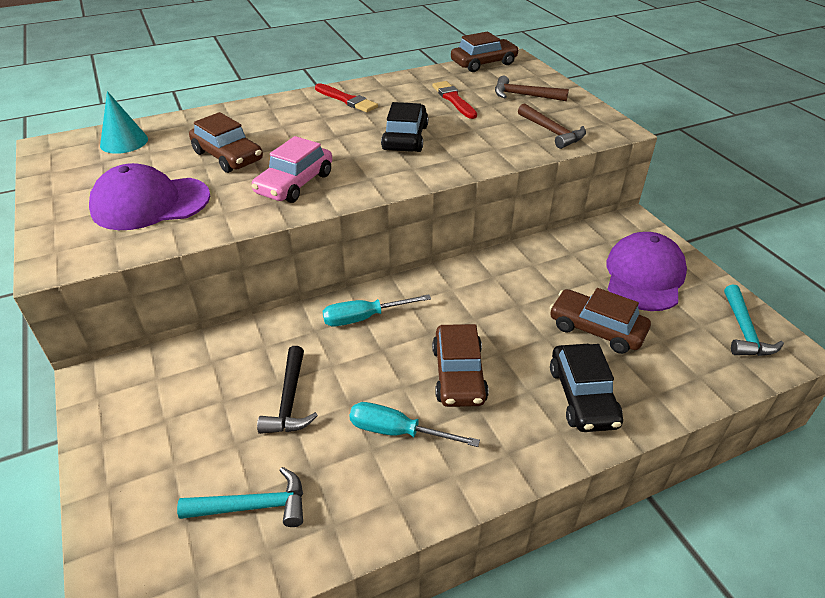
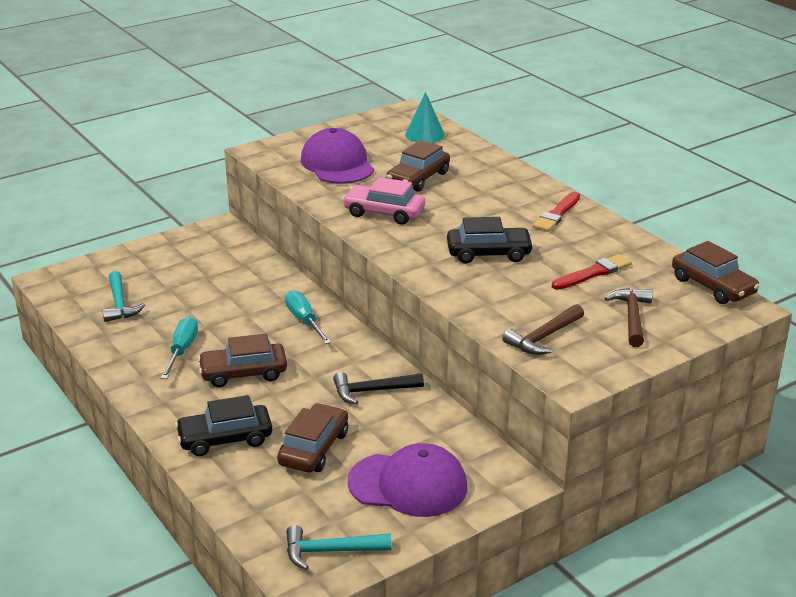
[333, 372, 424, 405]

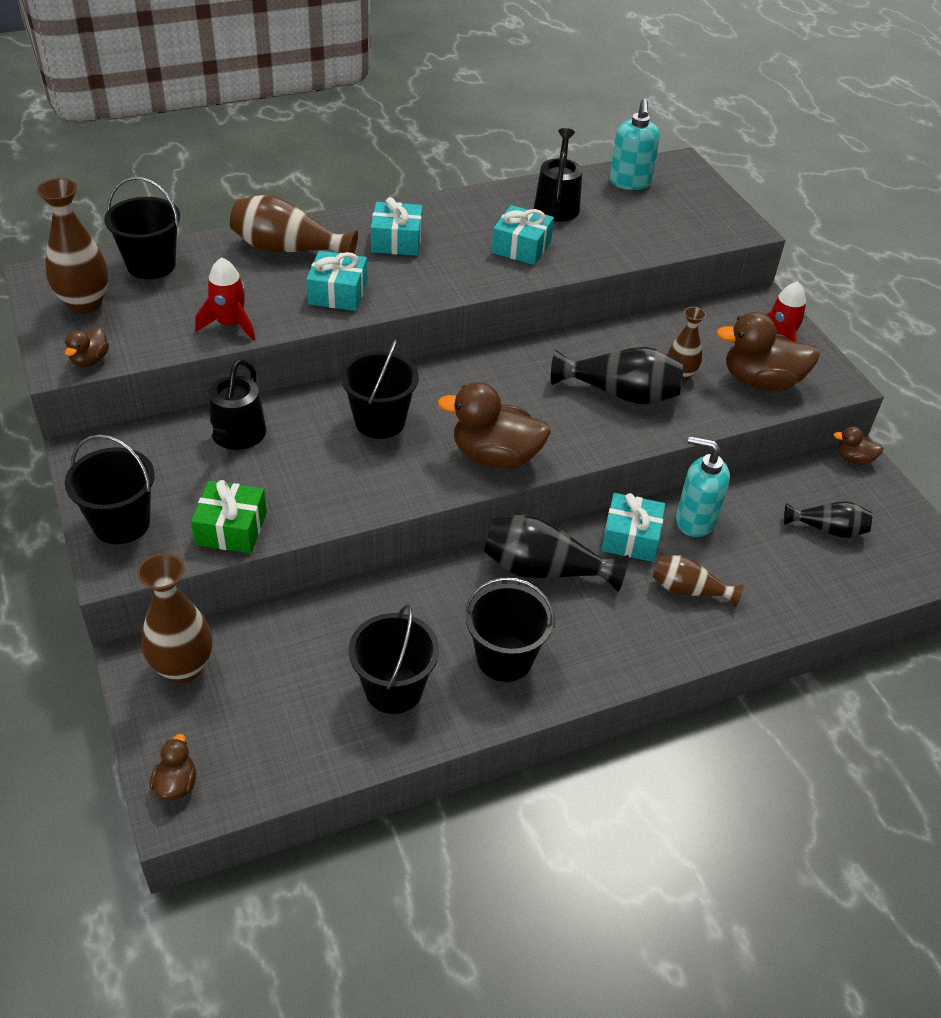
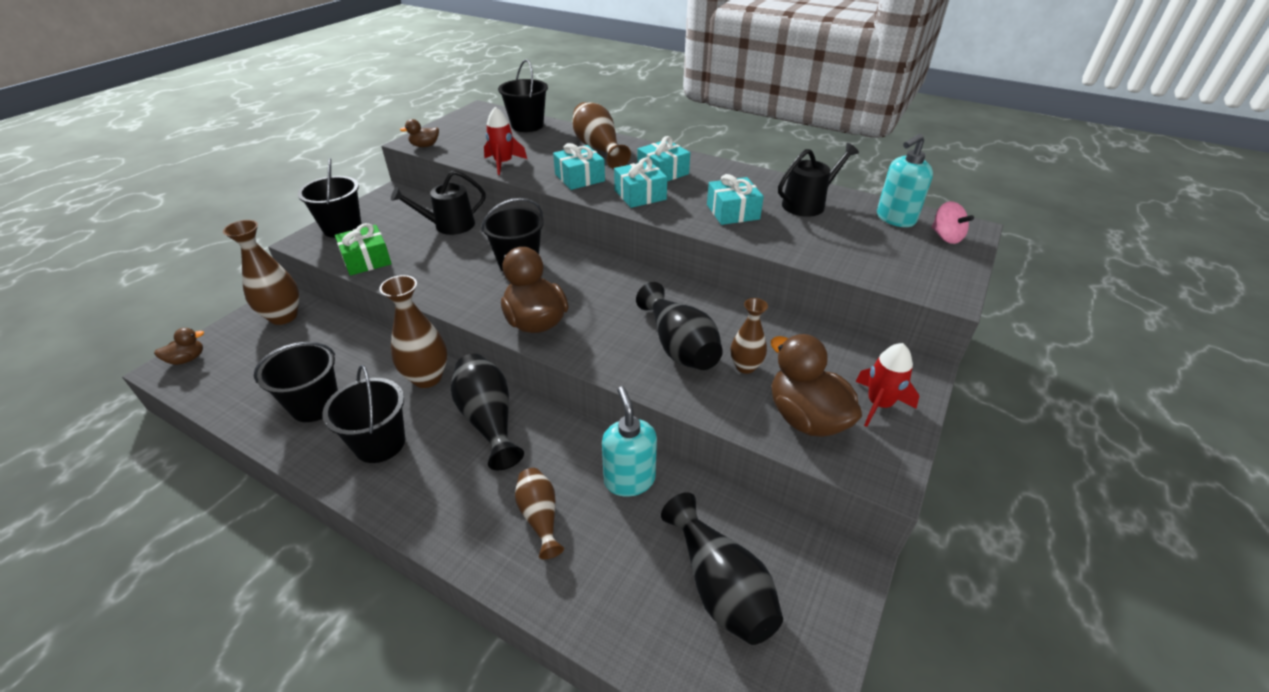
[380, 275, 447, 388]
[614, 158, 667, 208]
[661, 492, 783, 645]
[932, 201, 974, 244]
[833, 426, 884, 465] (first image)

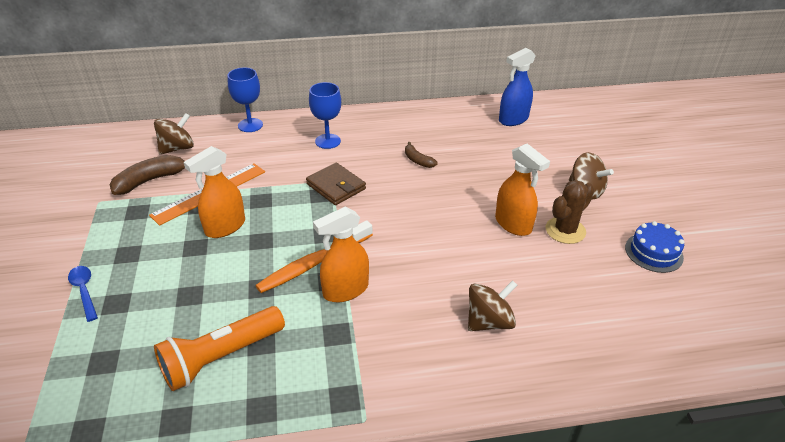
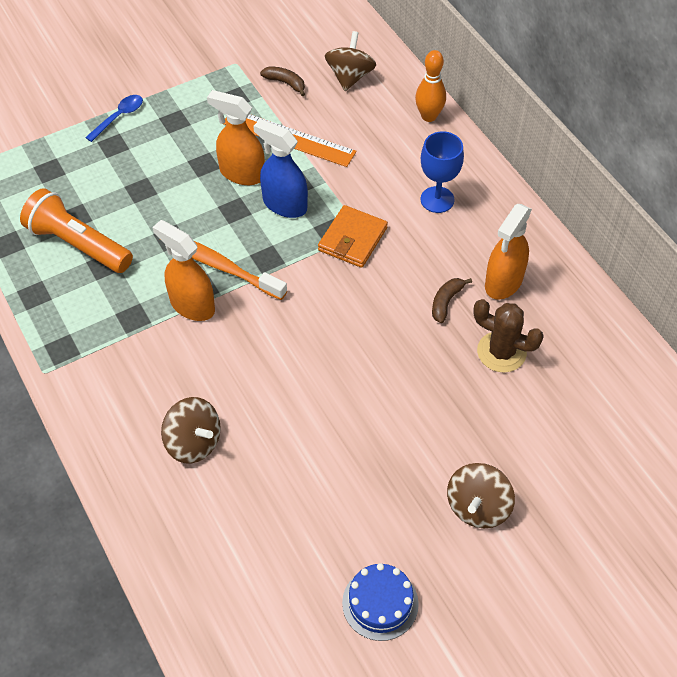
[253, 119, 308, 218]
[260, 66, 305, 96]
[318, 205, 388, 268]
[325, 31, 376, 91]
[415, 50, 446, 122]
[473, 299, 544, 373]
[485, 204, 532, 300]

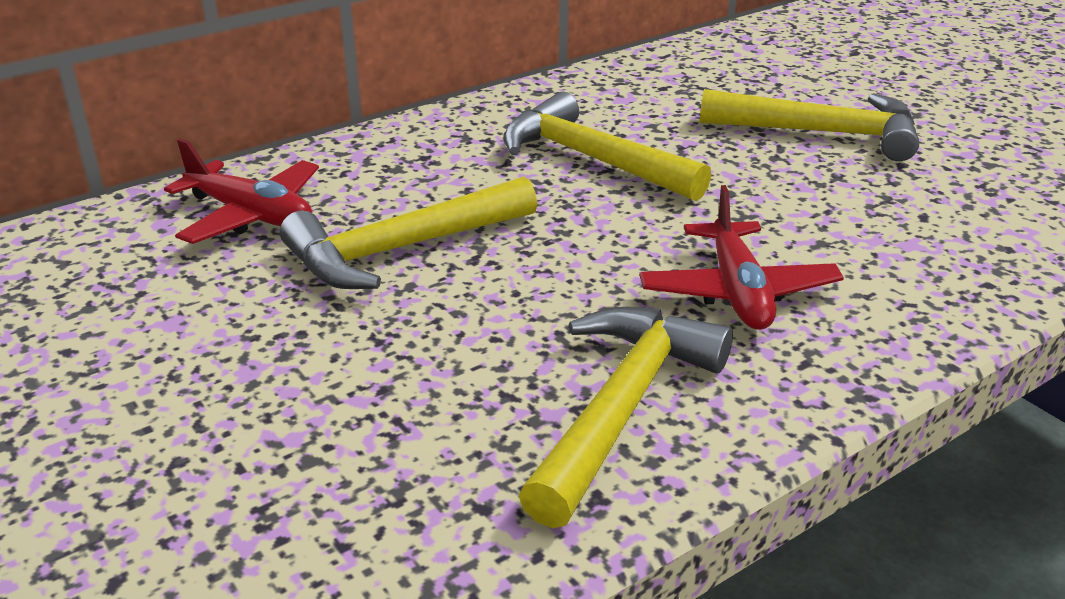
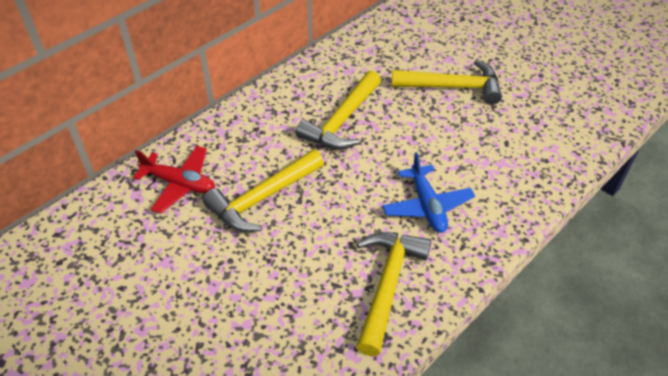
[296, 70, 381, 150]
[382, 152, 475, 233]

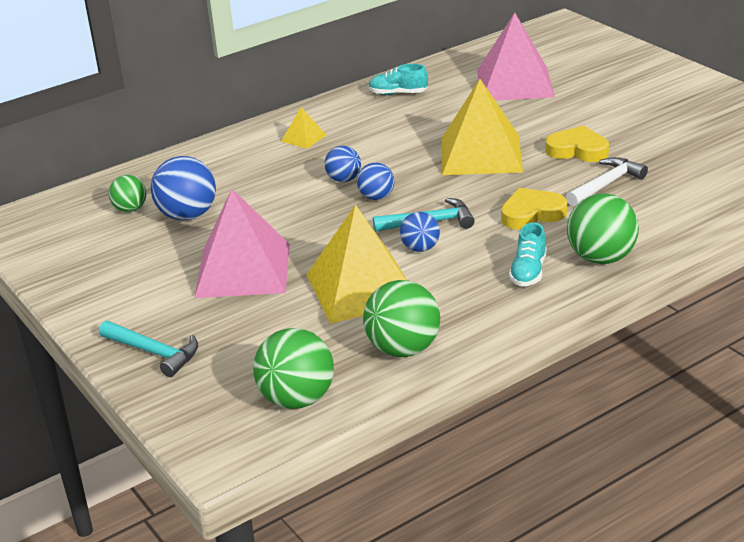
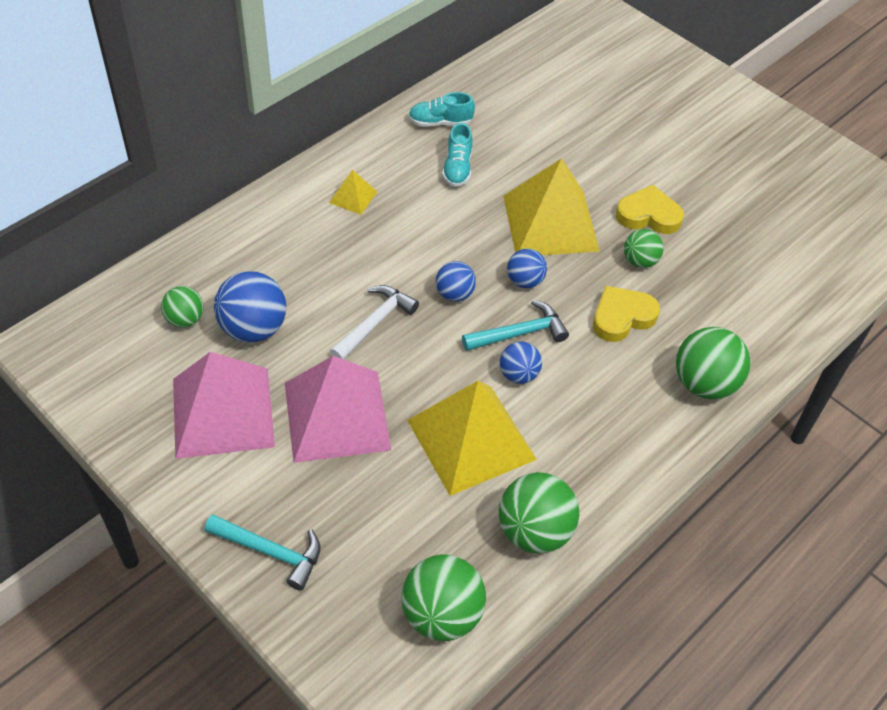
[173, 352, 275, 459]
[330, 285, 419, 359]
[442, 123, 473, 187]
[507, 249, 547, 288]
[624, 229, 664, 268]

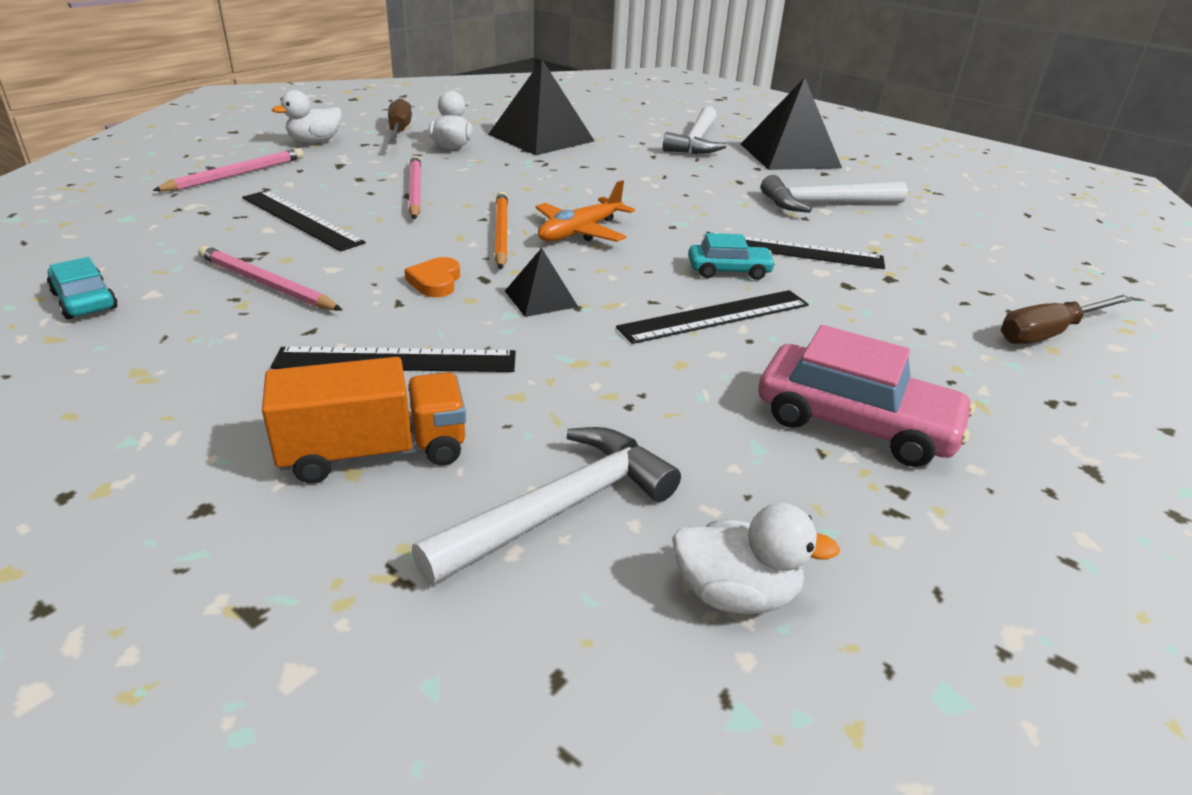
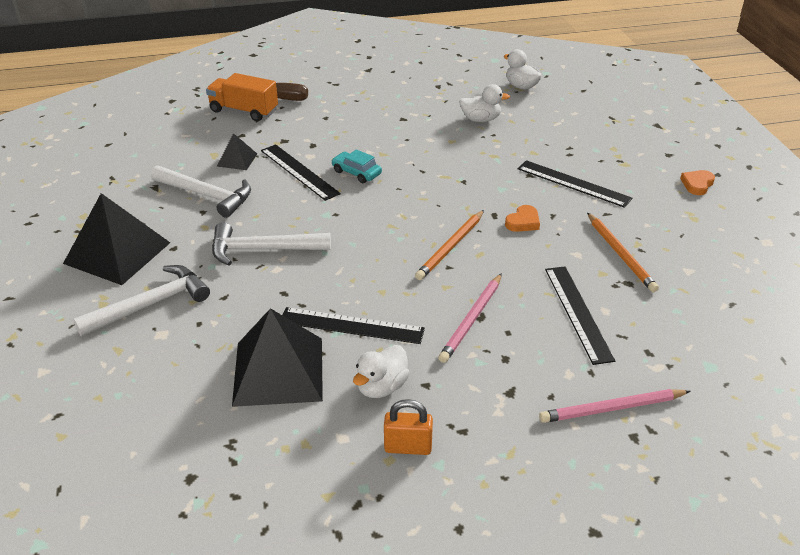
[206, 73, 278, 121]
[212, 222, 331, 265]
[217, 133, 257, 170]
[283, 307, 425, 344]
[384, 399, 433, 455]
[459, 84, 510, 122]
[587, 213, 659, 292]
[680, 170, 715, 195]
[47, 257, 118, 319] (first image)
[535, 180, 635, 242] (first image)
[758, 325, 975, 467] (first image)

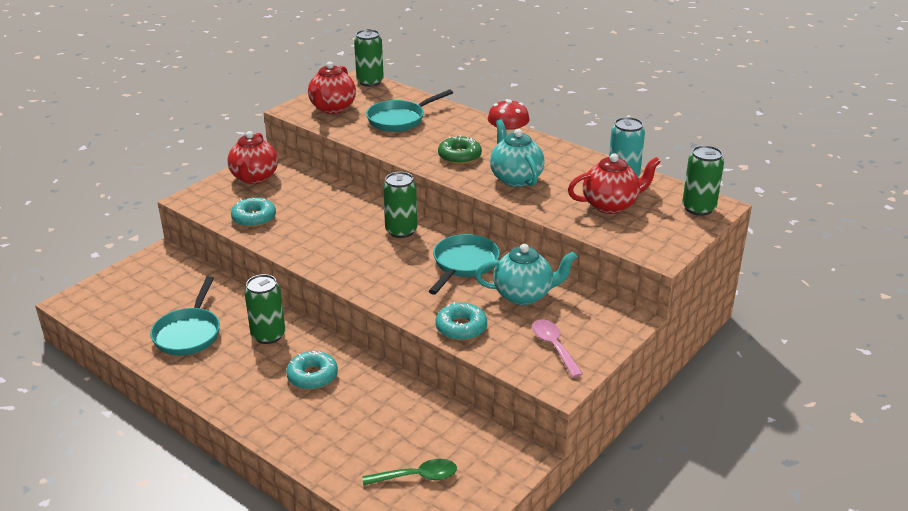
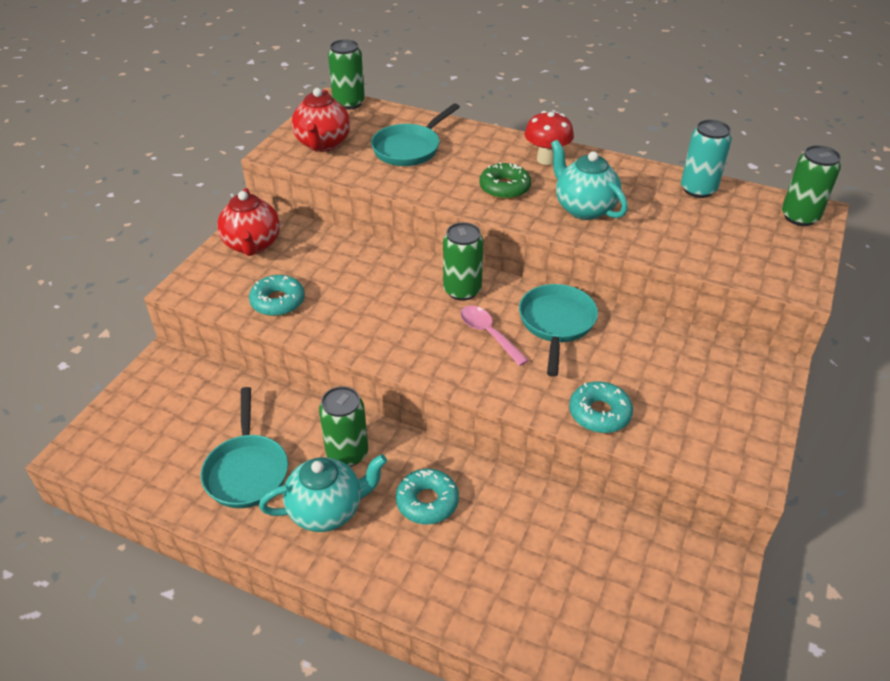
[259, 454, 387, 532]
[460, 306, 529, 366]
[362, 459, 457, 486] (first image)
[568, 153, 661, 214] (first image)

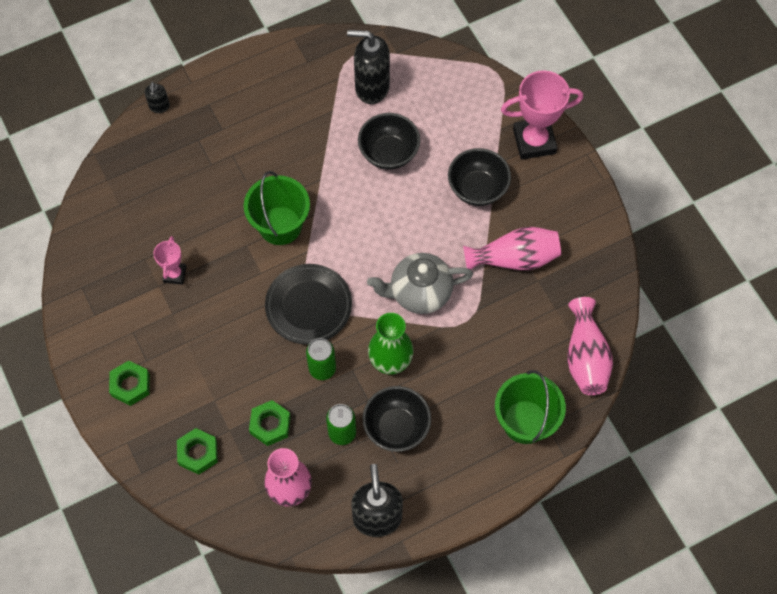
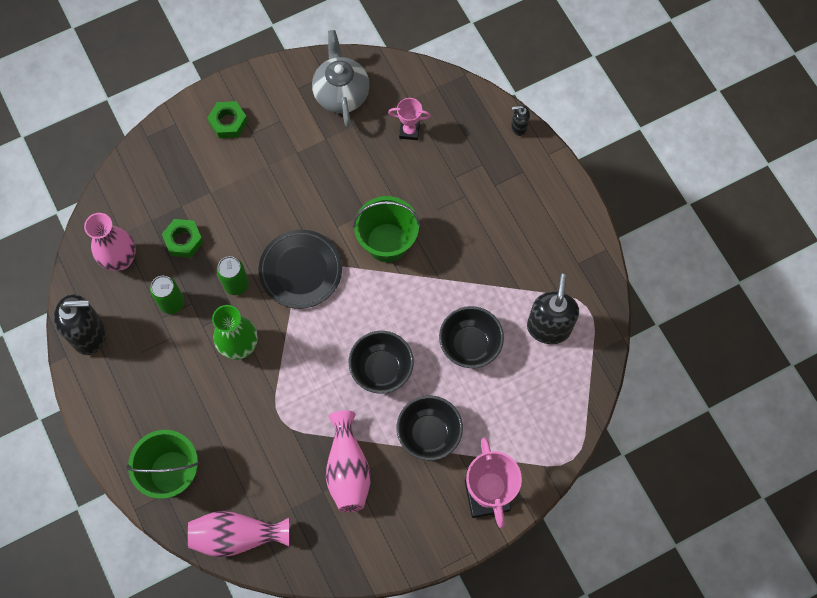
[312, 30, 369, 127]
[349, 331, 414, 394]
[388, 98, 431, 140]
[177, 428, 218, 475] (first image)

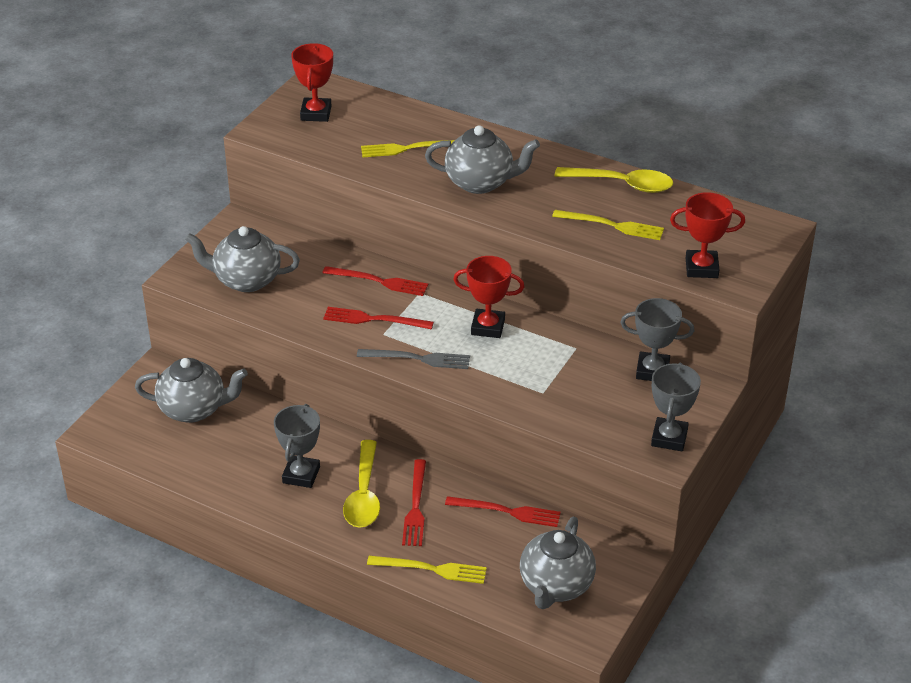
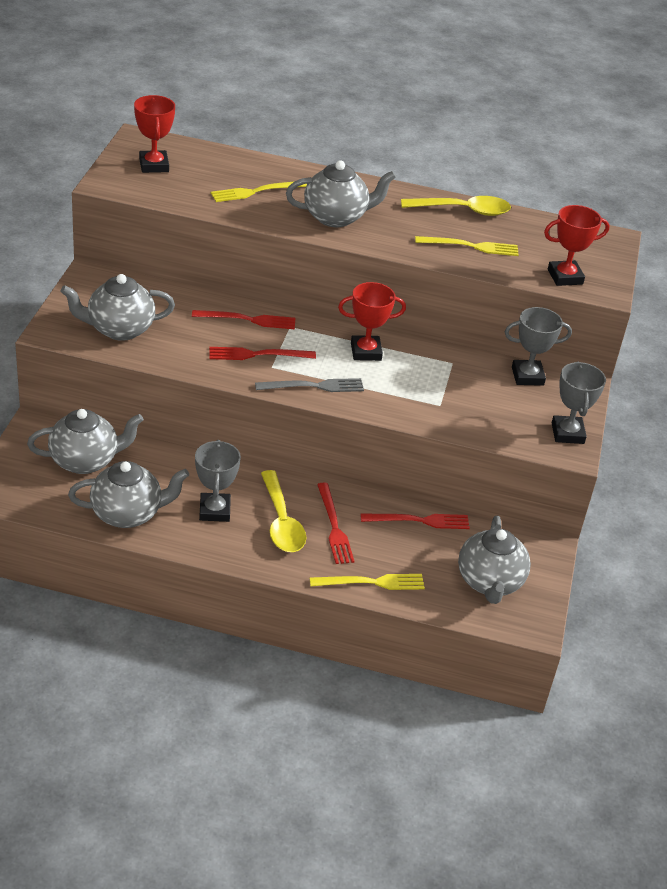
[68, 461, 189, 528]

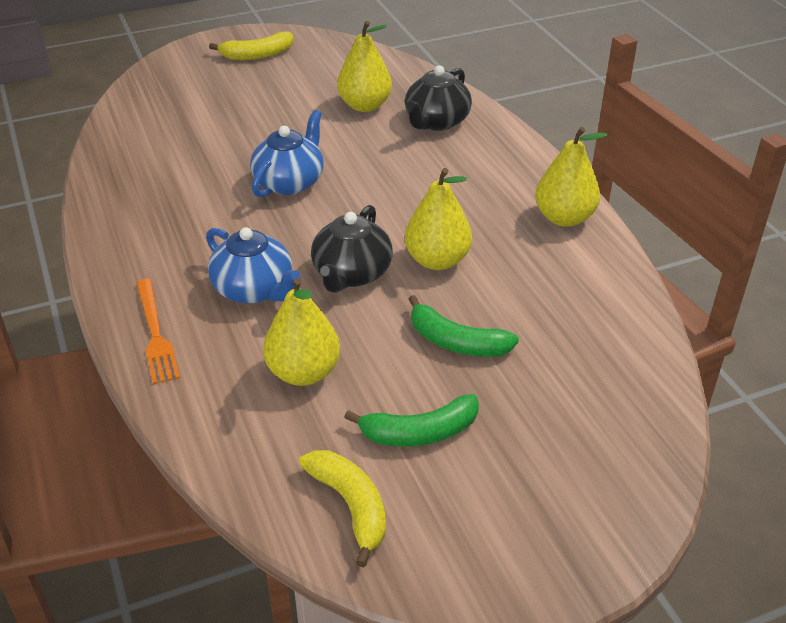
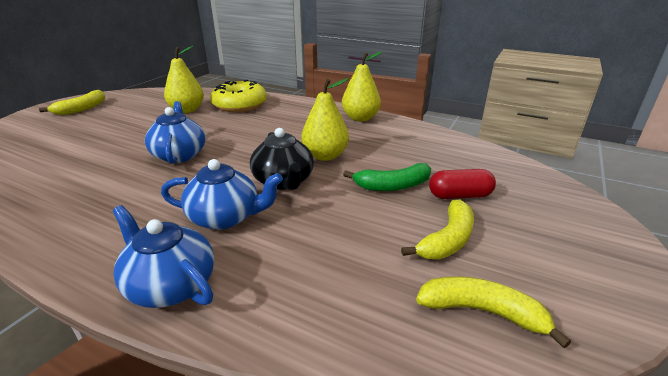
[113, 205, 214, 308]
[210, 80, 267, 112]
[401, 199, 474, 259]
[429, 169, 496, 199]
[263, 278, 340, 386] (first image)

